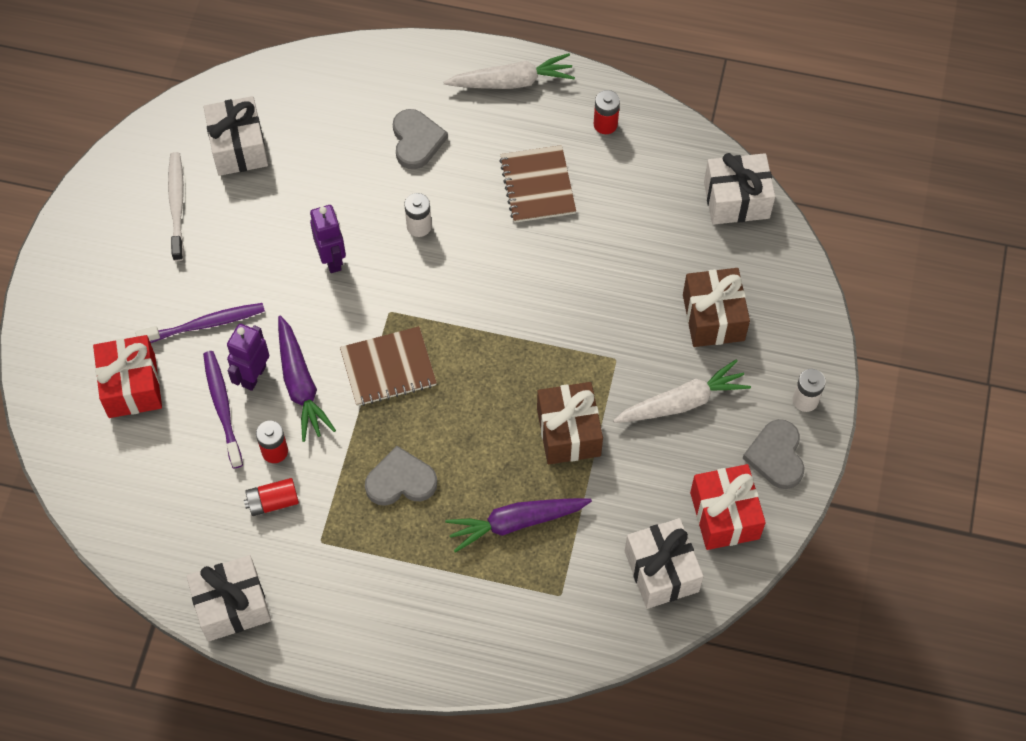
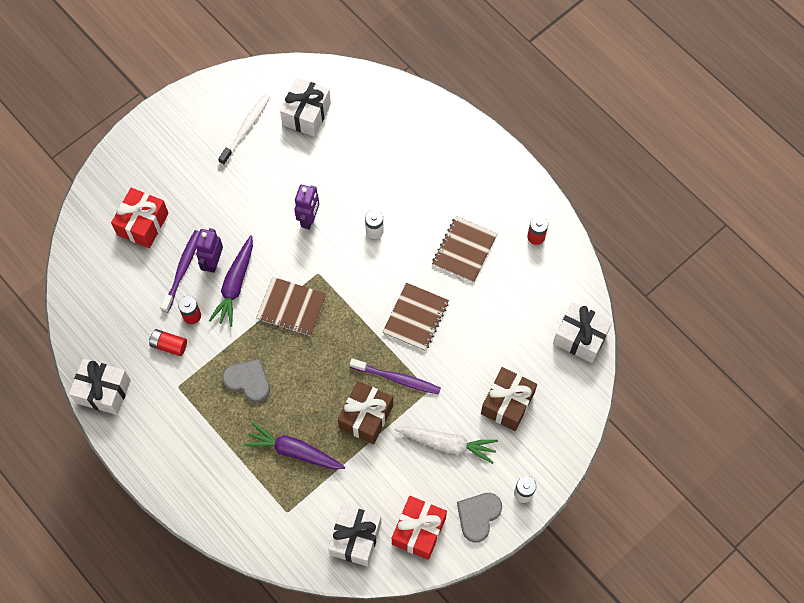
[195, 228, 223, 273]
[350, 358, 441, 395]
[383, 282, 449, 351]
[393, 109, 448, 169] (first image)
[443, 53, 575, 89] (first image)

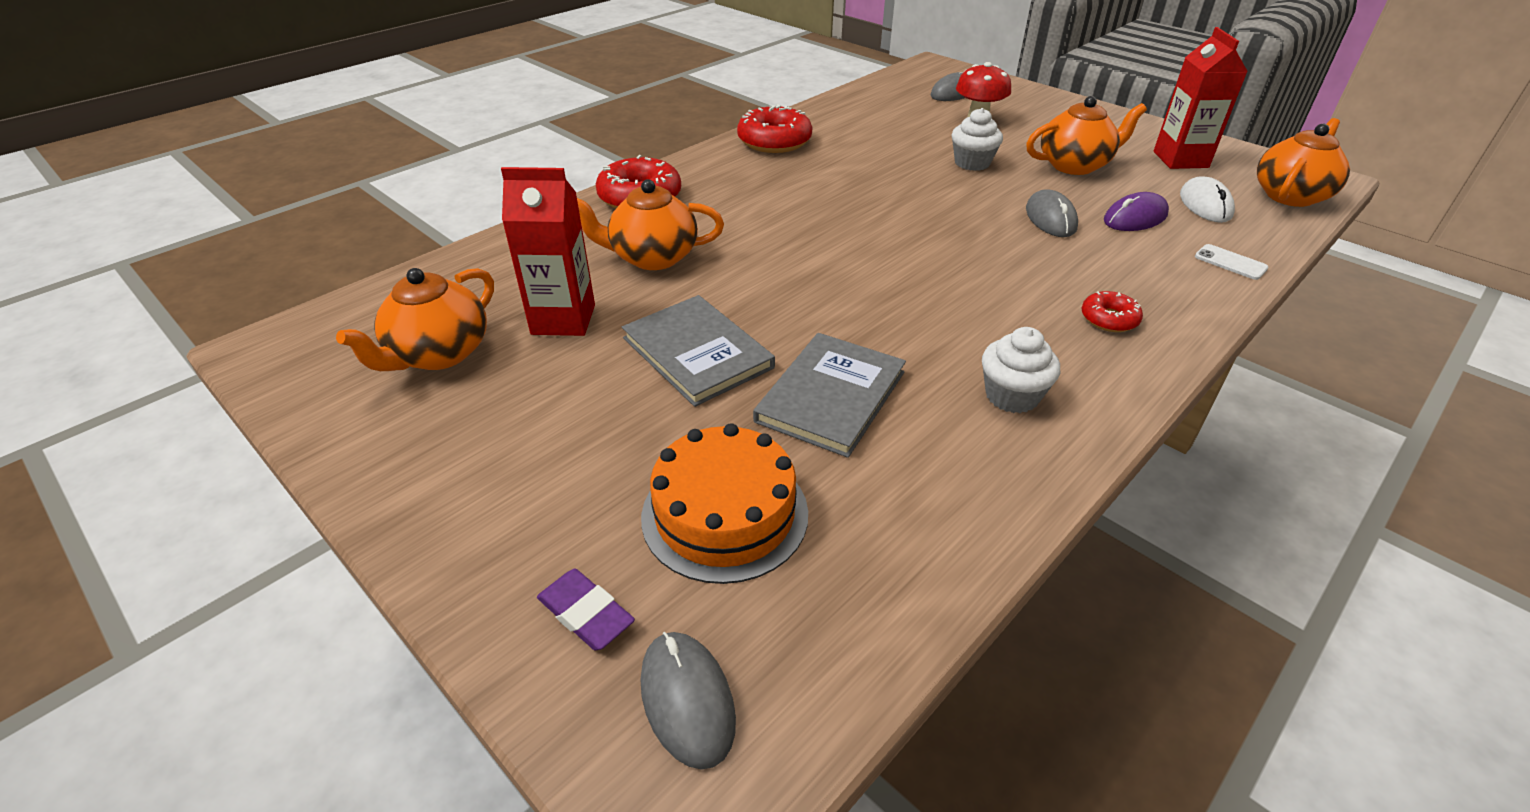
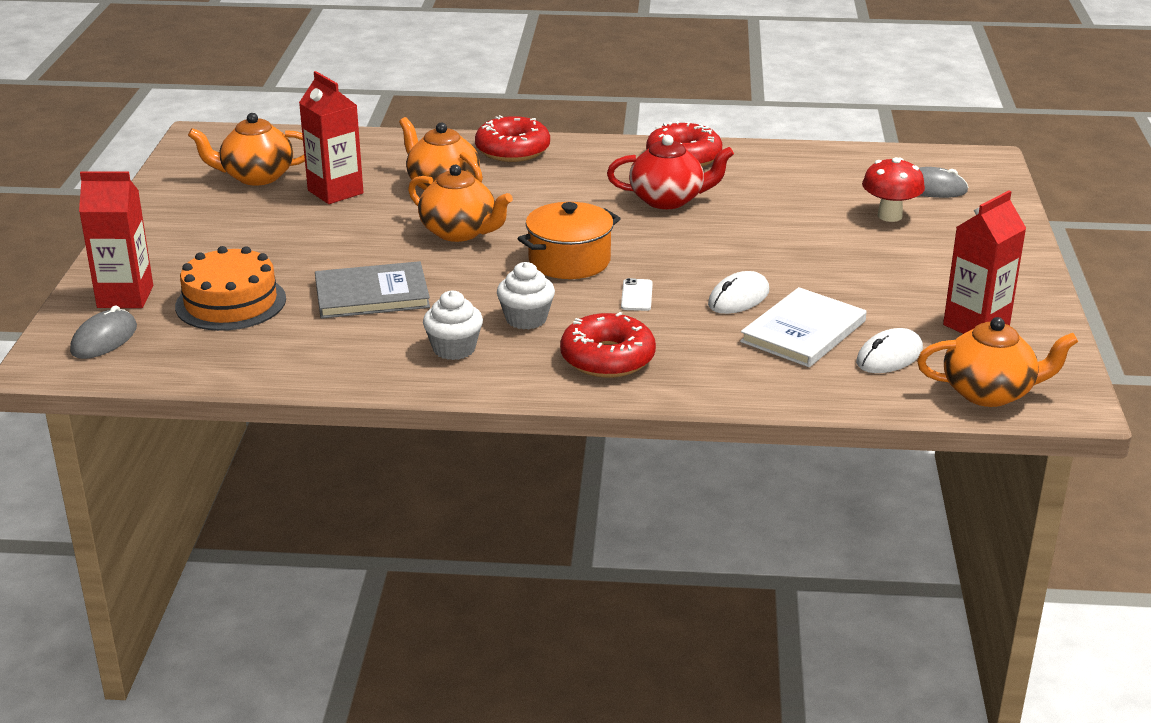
[79, 171, 153, 308]
[408, 164, 513, 242]
[497, 262, 555, 330]
[517, 202, 621, 279]
[560, 312, 656, 378]
[607, 135, 734, 209]
[621, 278, 653, 311]
[708, 271, 769, 314]
[740, 287, 867, 367]
[622, 295, 775, 407] (first image)

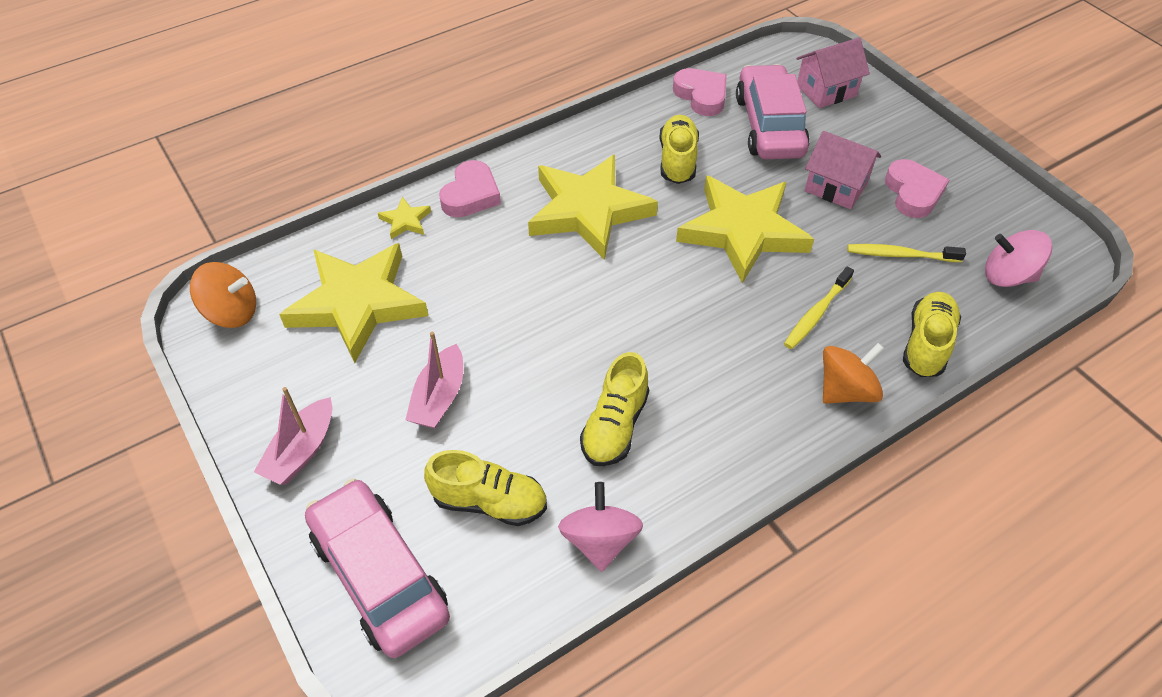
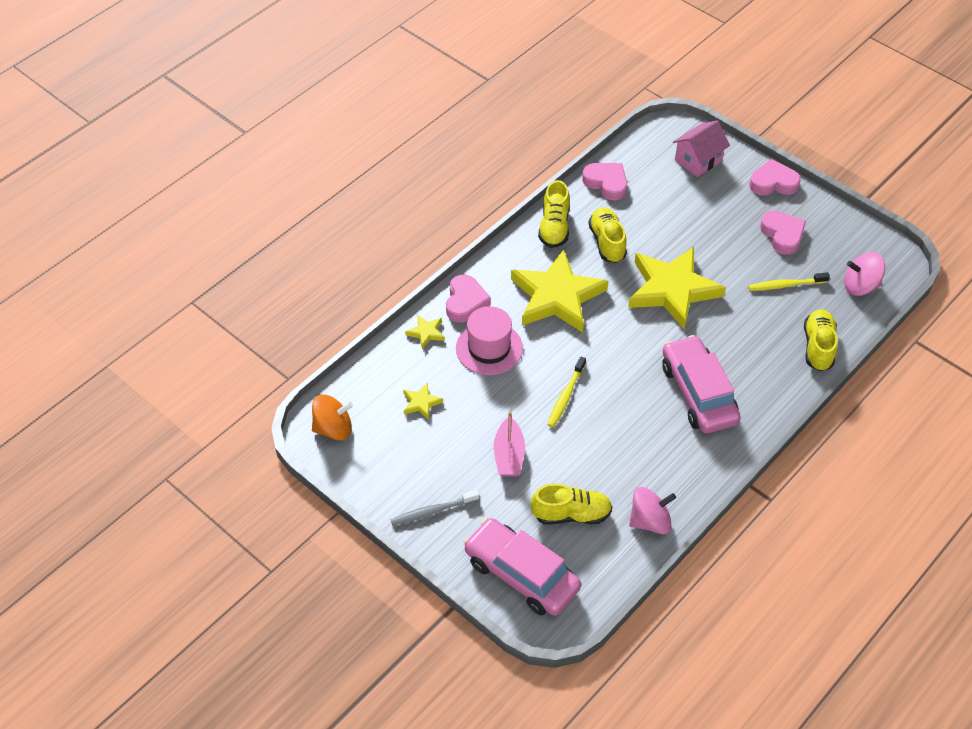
[391, 490, 479, 526]
[403, 383, 443, 420]
[456, 306, 523, 375]
[538, 180, 570, 248]
[547, 356, 586, 427]
[629, 487, 676, 534]
[662, 335, 741, 433]
[749, 159, 801, 195]
[804, 131, 881, 209] (first image)
[823, 343, 884, 404] (first image)

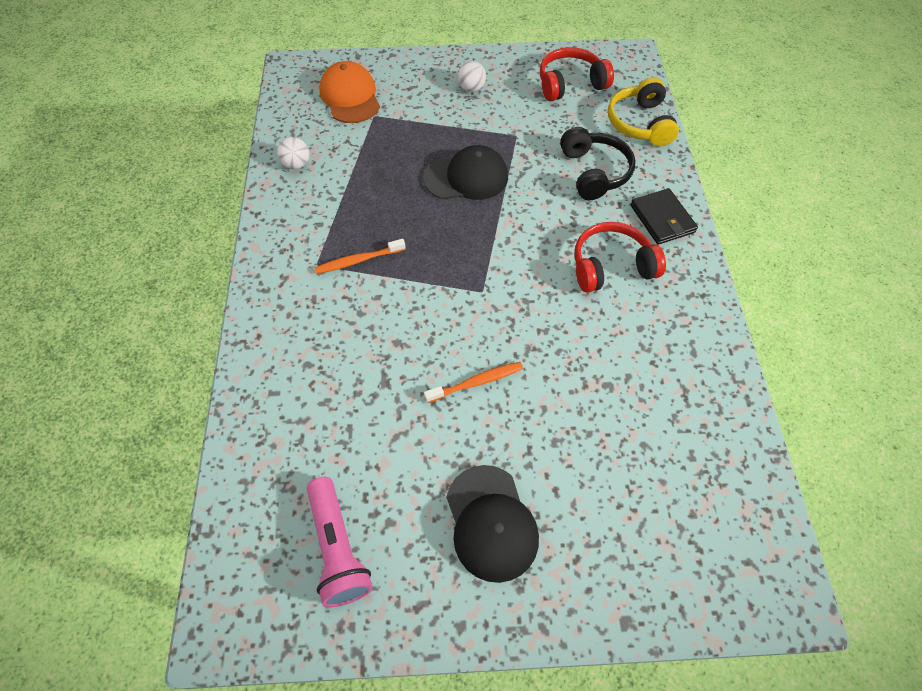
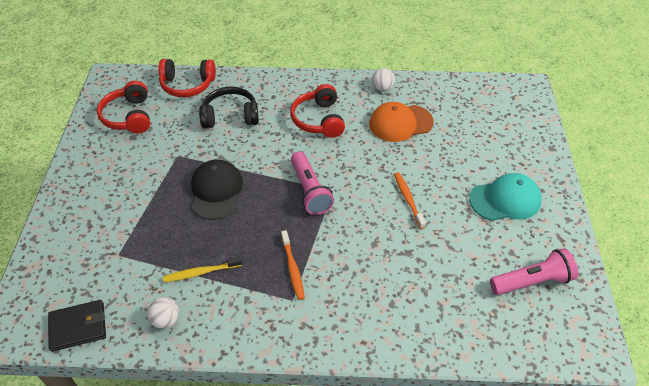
[48, 300, 106, 352]
[159, 59, 216, 97]
[163, 256, 242, 282]
[291, 152, 334, 215]
[369, 102, 434, 142]
[372, 68, 395, 91]
[469, 173, 542, 221]

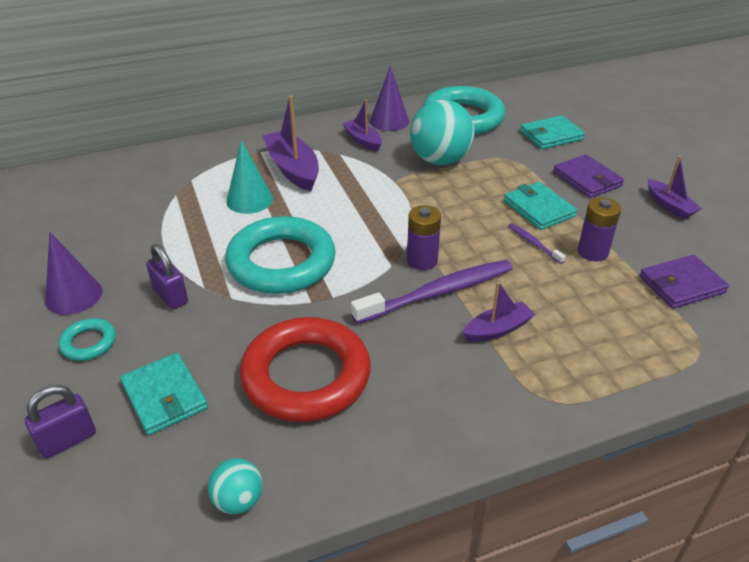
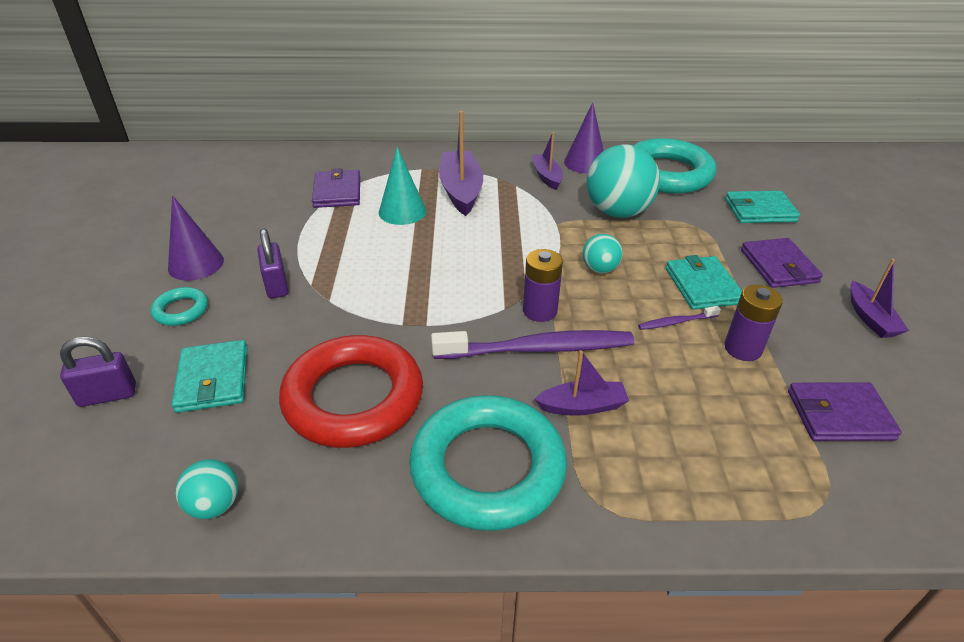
[312, 168, 360, 208]
[409, 395, 567, 531]
[583, 234, 623, 273]
[638, 306, 721, 330]

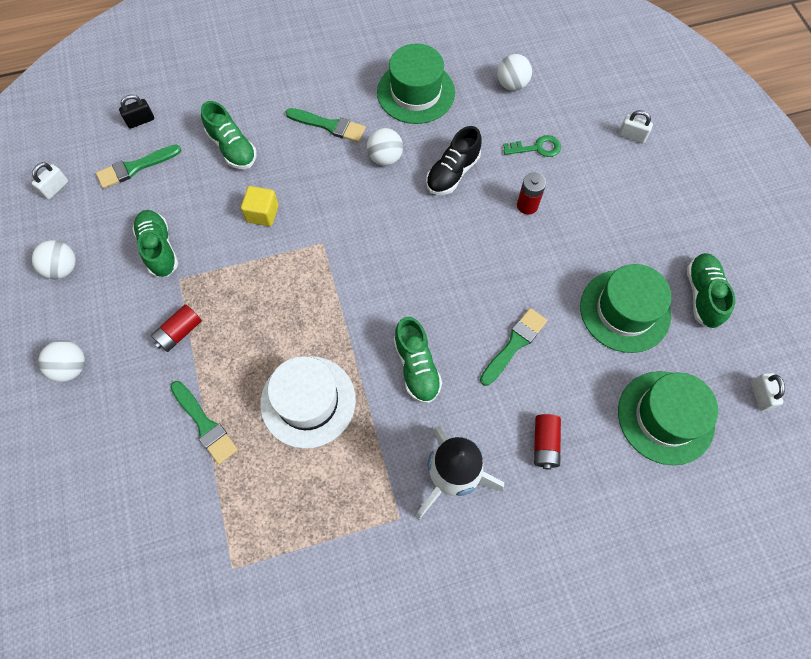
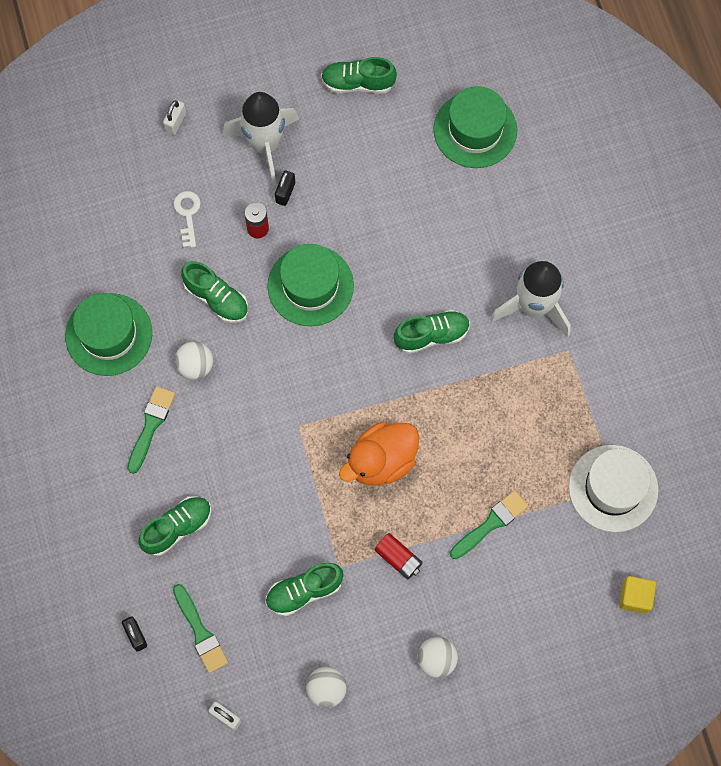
[173, 191, 201, 248]
[181, 261, 248, 323]
[223, 92, 299, 185]
[267, 244, 354, 326]
[275, 171, 295, 206]
[339, 422, 419, 486]
[569, 445, 659, 532]
[619, 576, 656, 614]
[480, 308, 547, 386] (first image)
[497, 54, 532, 91] (first image)
[534, 414, 561, 470] (first image)
[751, 373, 785, 411] (first image)

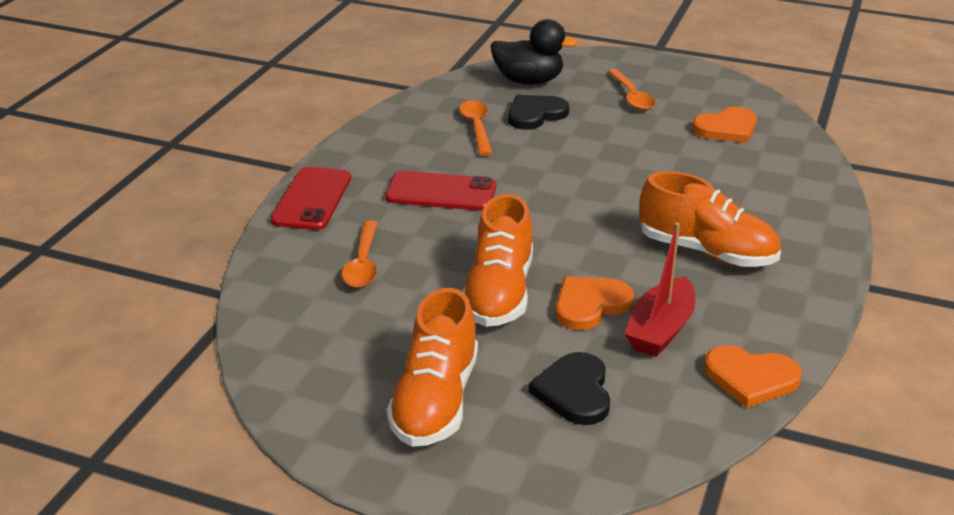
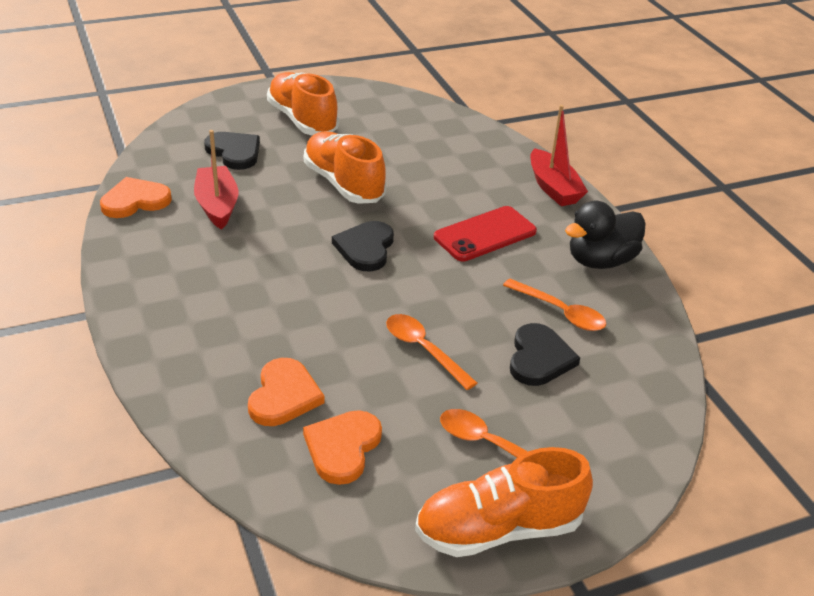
[248, 358, 325, 426]
[332, 221, 394, 271]
[386, 314, 477, 390]
[415, 447, 593, 557]
[530, 105, 588, 206]
[565, 201, 646, 269]

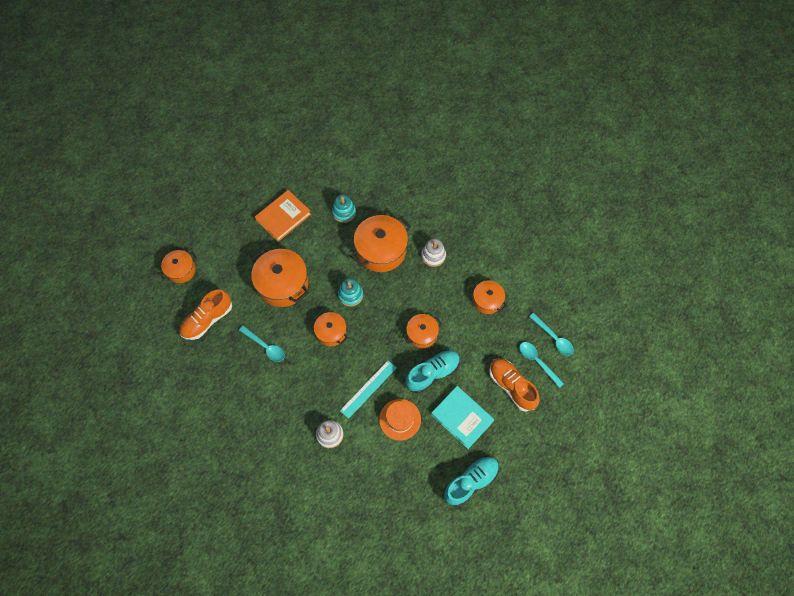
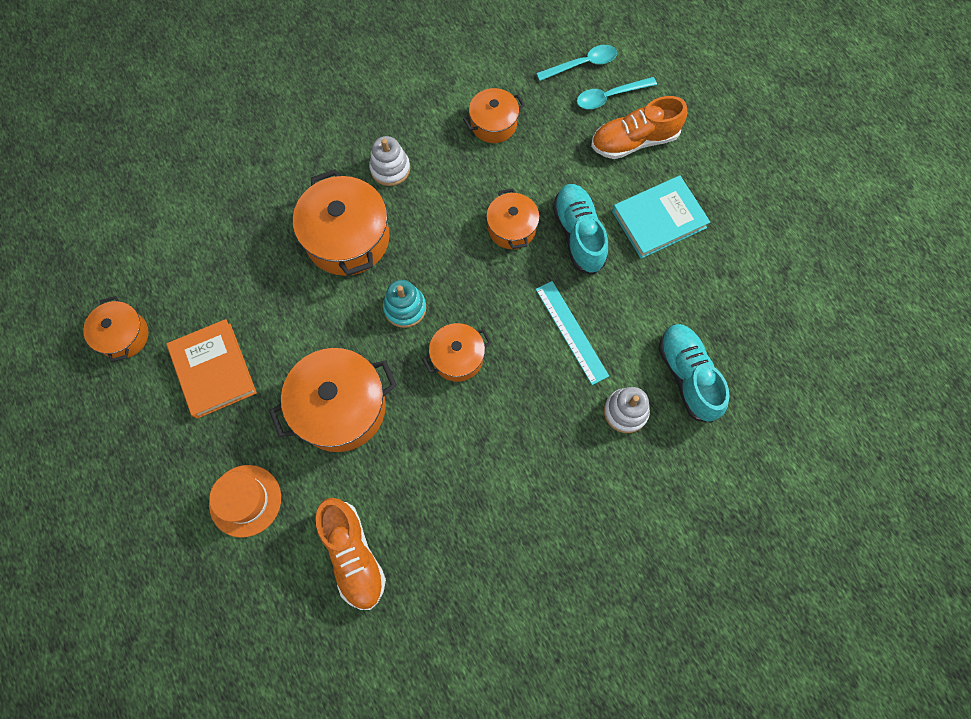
[83, 296, 148, 362]
[209, 465, 281, 538]
[659, 324, 730, 423]
[239, 325, 285, 362] (first image)
[332, 194, 356, 223] (first image)

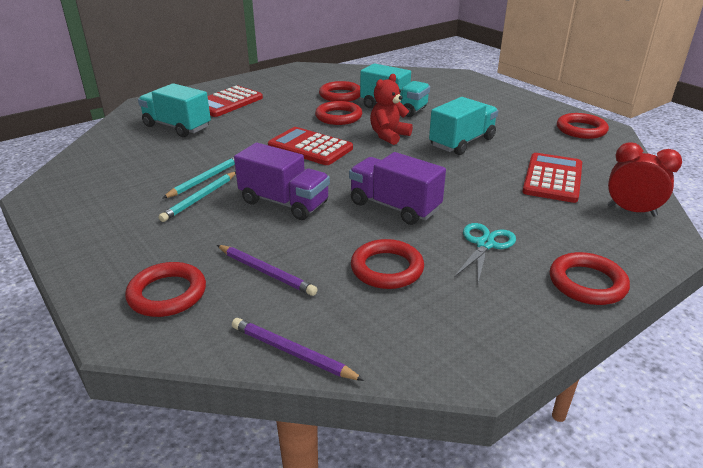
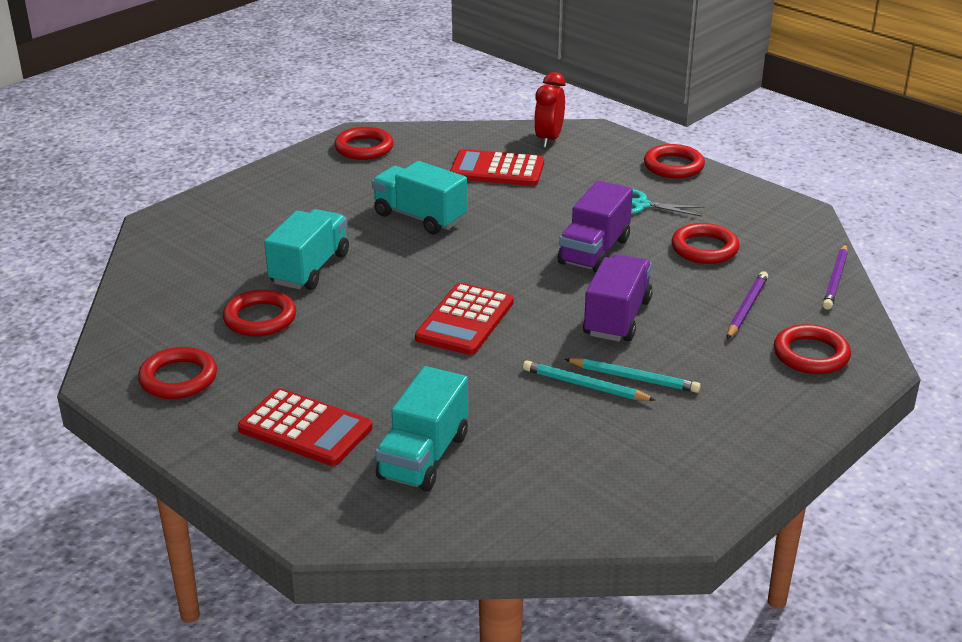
[138, 347, 217, 399]
[370, 74, 413, 145] (first image)

